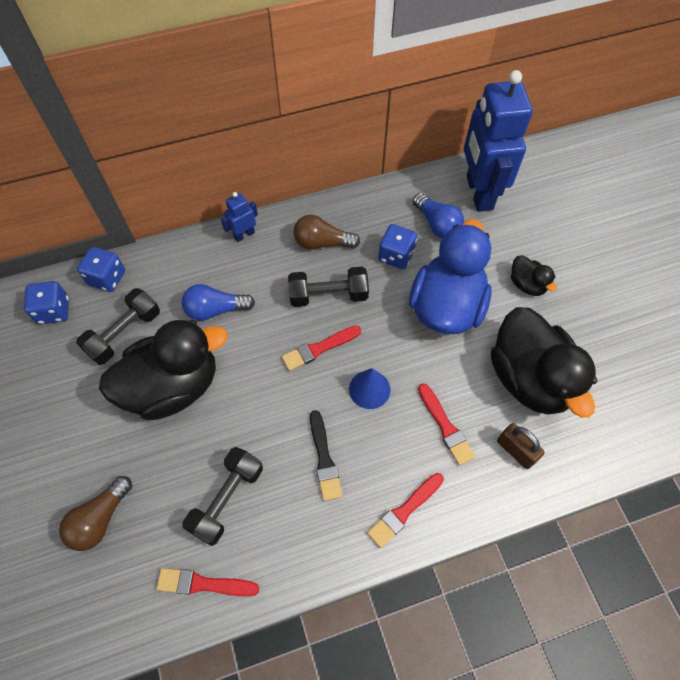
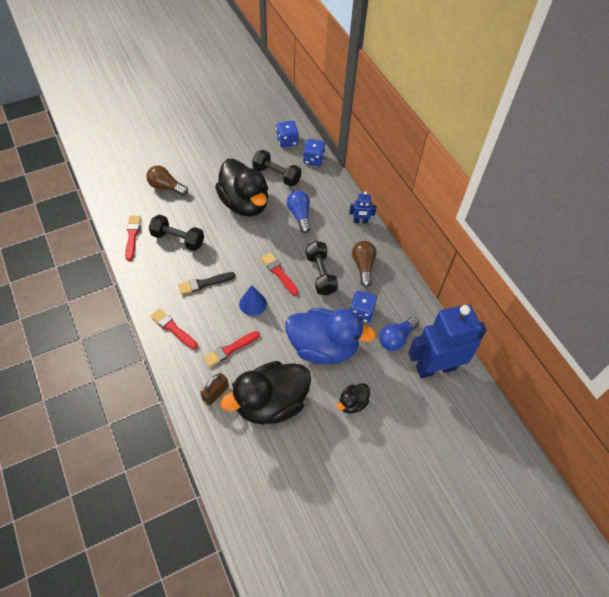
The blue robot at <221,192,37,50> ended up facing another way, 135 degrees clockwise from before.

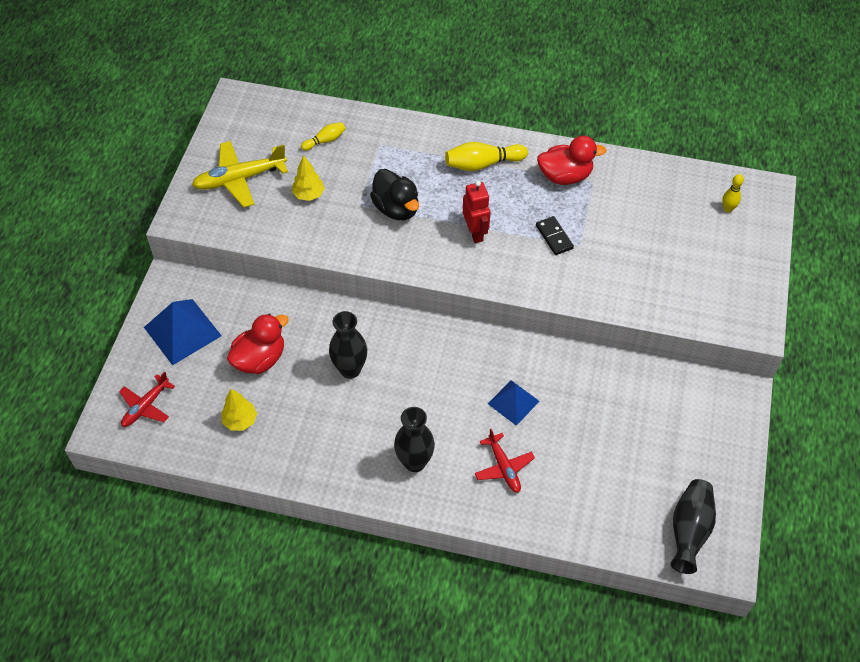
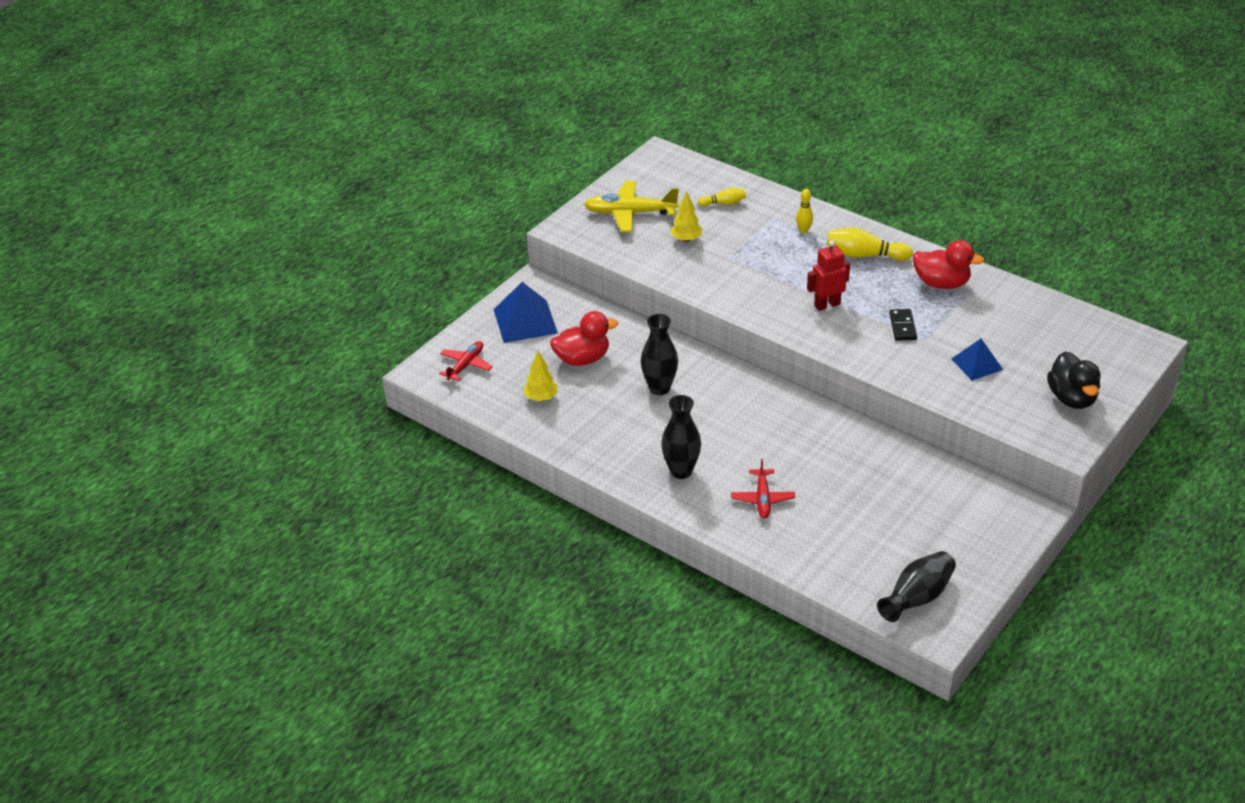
The red plane at <119,371,56,56> ended up facing another way, 150 degrees clockwise from before.
The black duck ended up elsewhere, having gone from <370,169,49,51> to <1047,351,53,58>.
The red robot at <463,181,27,62> ended up facing another way, 120 degrees counterclockwise from before.
The blue pyramid ended up elsewhere, having gone from <488,380,52,46> to <952,338,51,43>.
The yellow bowling pin ended up elsewhere, having gone from <722,174,22,38> to <796,189,17,44>.

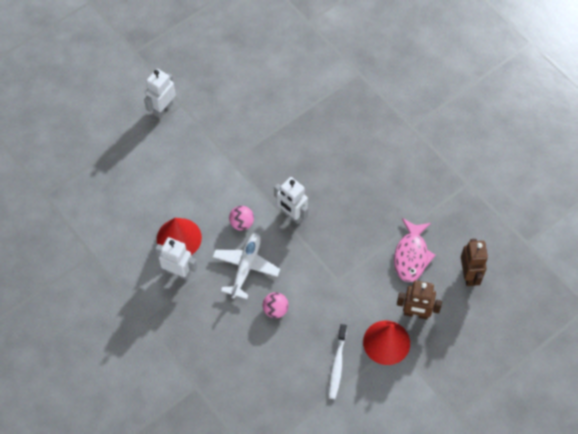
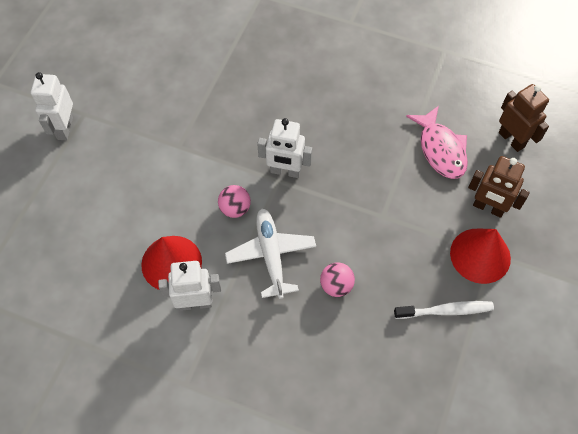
The white toothbrush at <329,324,18,75> ended up facing another way, 75 degrees counterclockwise from before.
The brown robot at <397,281,45,39> ended up facing another way, 45 degrees clockwise from before.

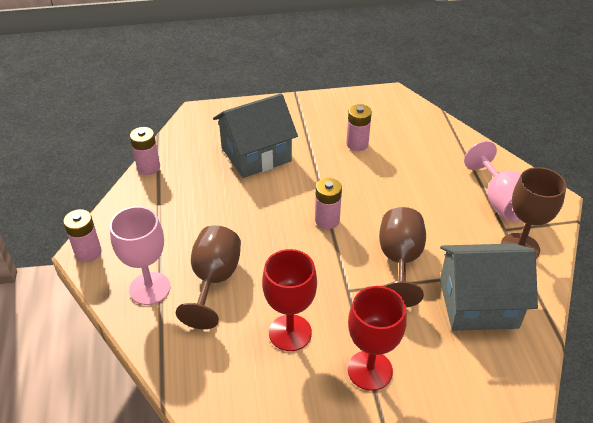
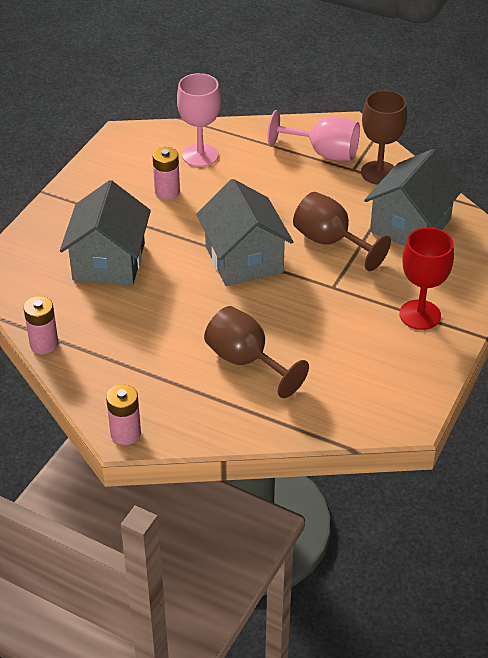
The pink goblet ended up elsewhere, having gone from <110,206,61,99> to <177,73,44,94>.
The second view lost the red goblet at <262,249,55,102>.
Where the pink battery stood at <315,178,27,51>, the grey house came to stand at <196,179,97,107>.

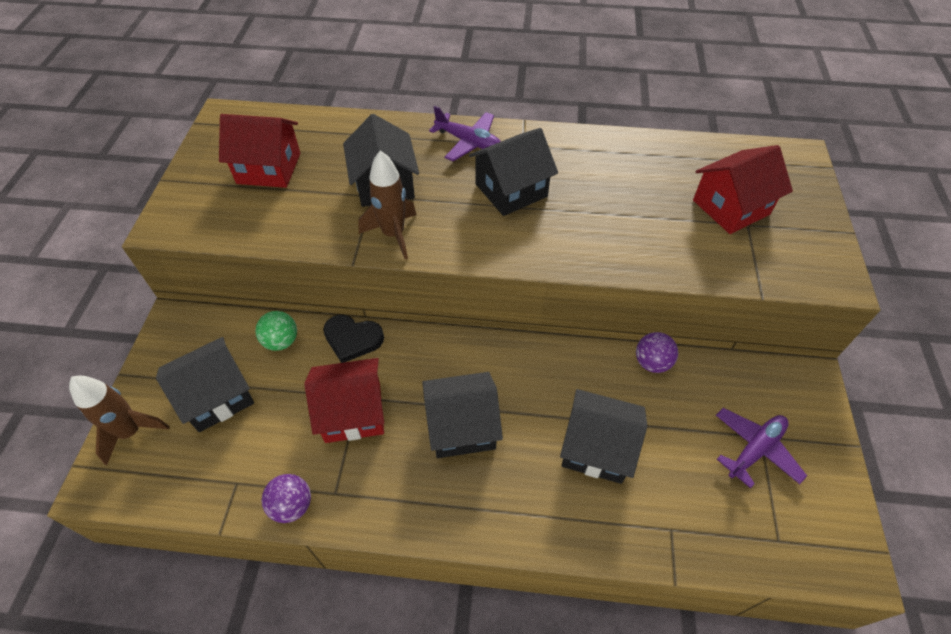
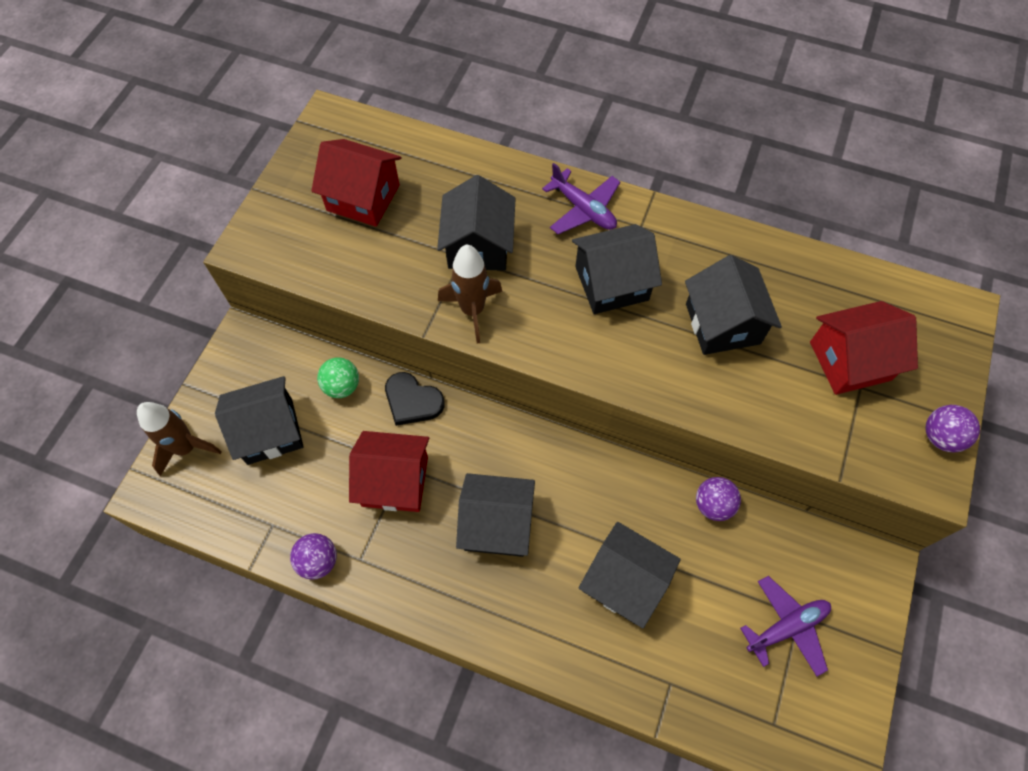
The second view gained the black house at <685,255,97,100>.
The second view gained the purple ball at <925,405,55,47>.

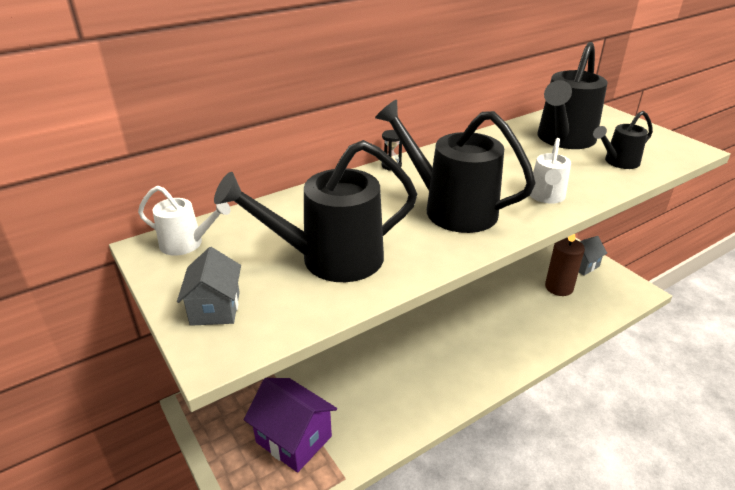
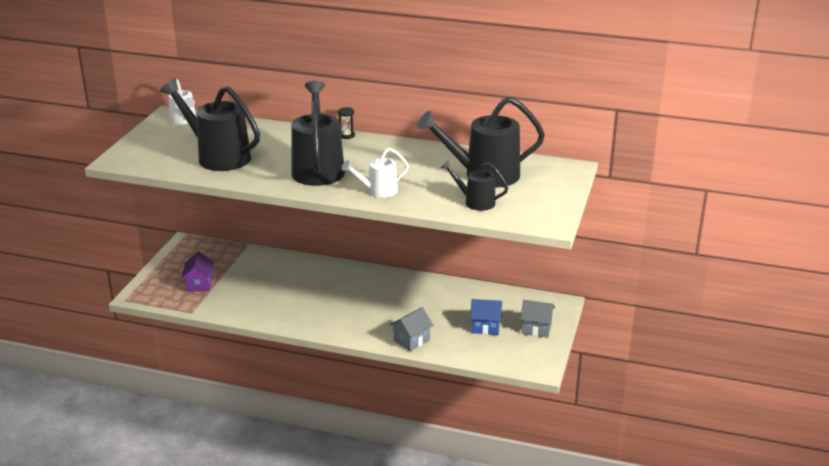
The grey house ended up elsewhere, having gone from <177,247,64,79> to <390,307,43,44>.
The size of the purple house at <244,378,93,95> changed by a factor of 0.62.
Where the brown candle stood at <545,234,40,62>, the blue house came to stand at <470,299,32,36>.

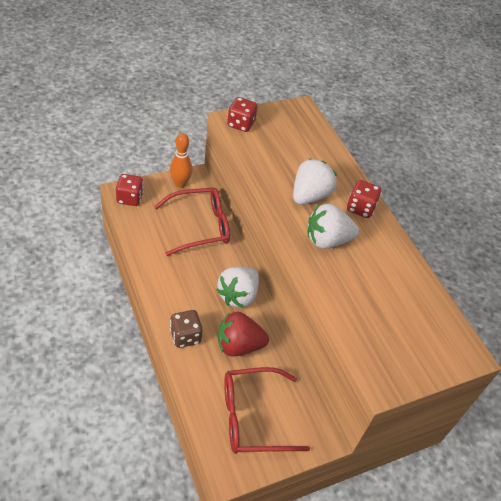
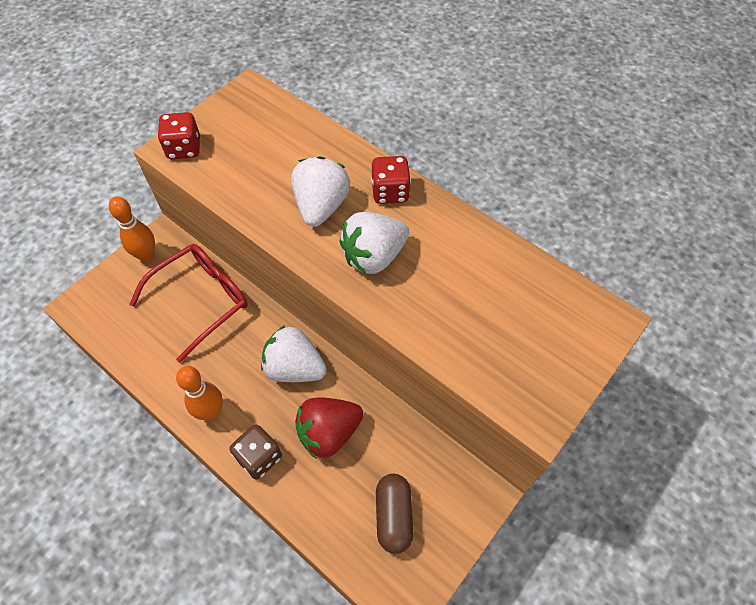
The second view lost the red dice at <116,174,28,32>.
The white strawberry at <216,267,43,41> ended up facing another way, 105 degrees clockwise from before.
Where the red glasses stood at <224,367,86,87>, the brown capsule came to stand at <376,474,38,80>.
The second view gained the orange bowling pin at <176,366,47,54>.

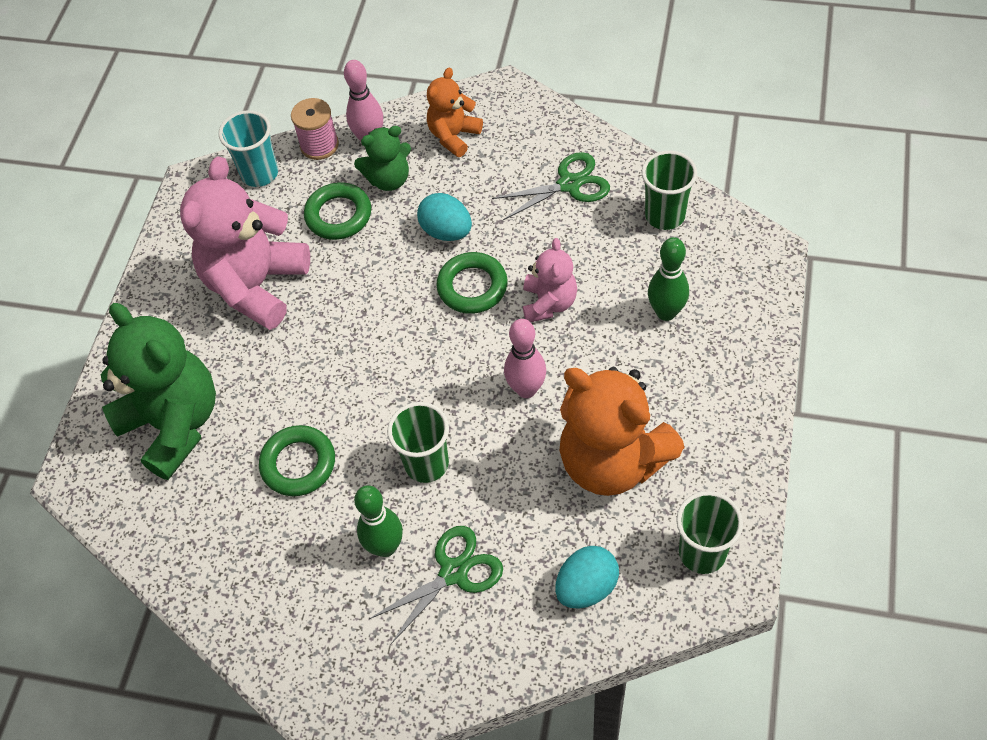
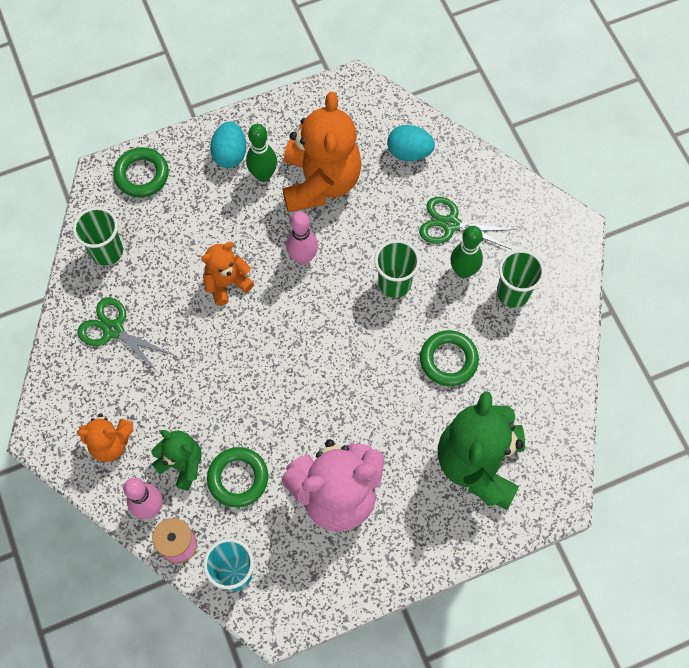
The turquoise egg ended up elsewhere, having gone from <417,193,55,48> to <210,121,36,47>.
The green ring ended up elsewhere, having gone from <436,252,72,62> to <113,147,56,50>.
What was the pink teddy bear at <523,238,54,84> turned into the orange teddy bear at <201,242,53,64>.
The green bowling pin ended up elsewhere, having gone from <648,237,41,84> to <246,124,31,58>.
The green cup ended up elsewhere, having gone from <676,491,67,83> to <497,250,48,58>.

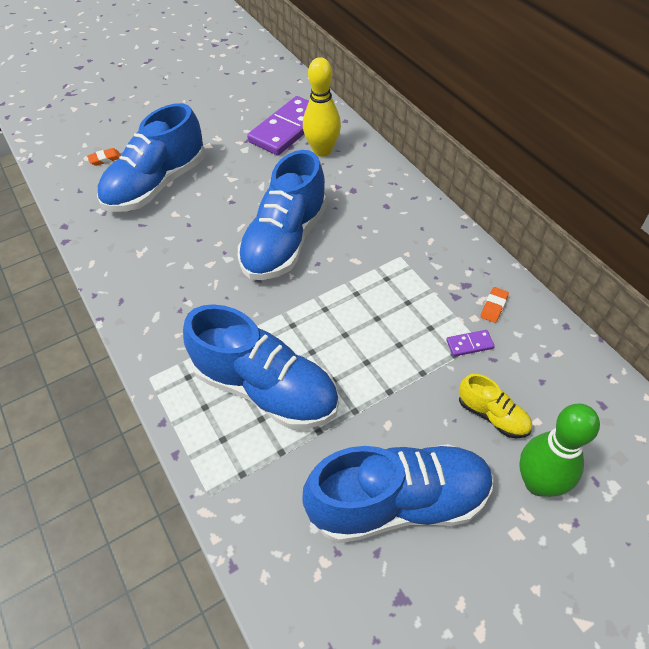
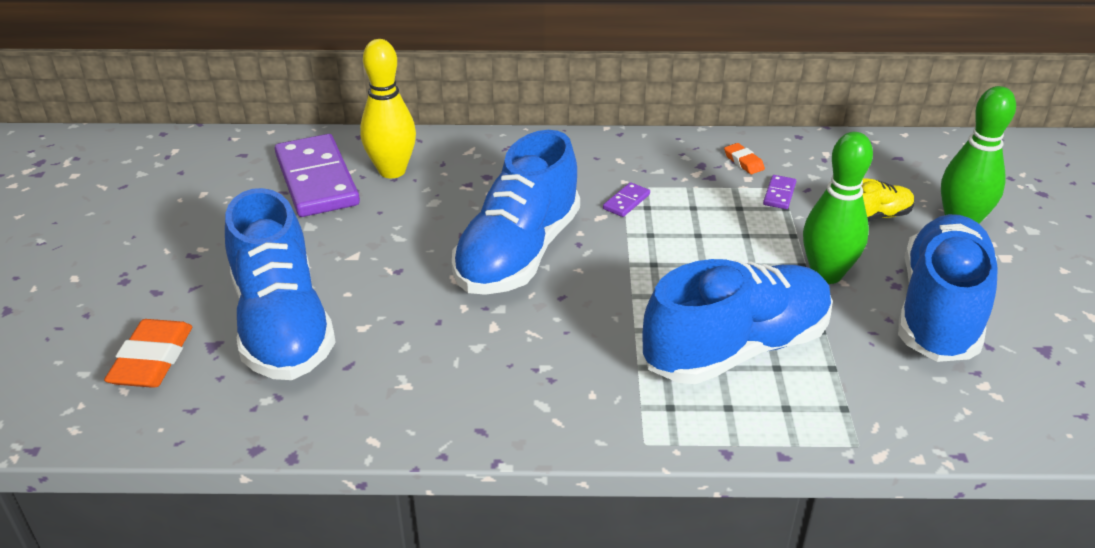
The size of the orange eraser at <87,148,34,18> changed by a factor of 1.89.
The blue shoe at <238,150,90,130> ended up facing another way, 60 degrees clockwise from before.
The second view gained the purple domino at <603,182,47,35>.
The second view gained the green bowling pin at <803,132,70,152>.

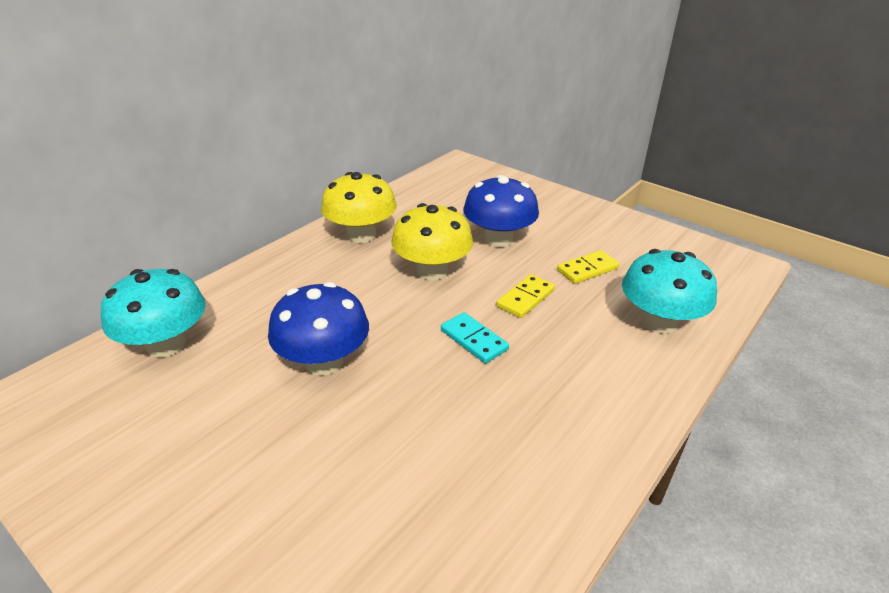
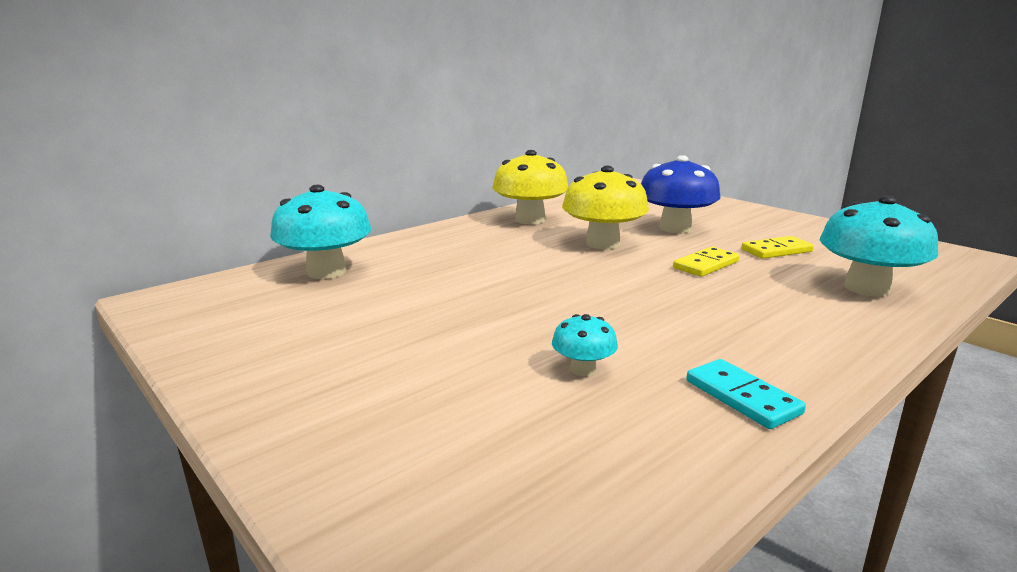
The second view lost the blue mushroom at <268,282,101,93>.
The turquoise domino ended up elsewhere, having gone from <441,312,68,52> to <686,359,120,70>.
The second view gained the turquoise mushroom at <552,314,66,62>.

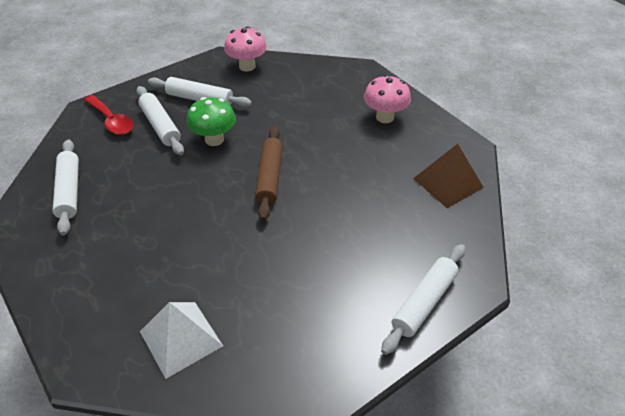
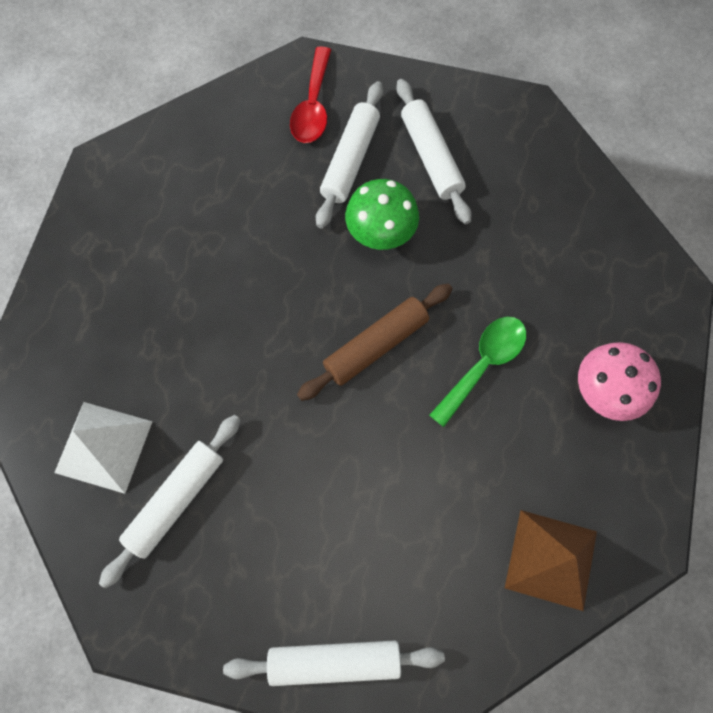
The white rolling pin ended up elsewhere, having gone from <52,139,27,96> to <99,415,142,173>.
The second view lost the pink mushroom at <224,27,43,45>.
The second view gained the green spoon at <429,317,97,110>.

